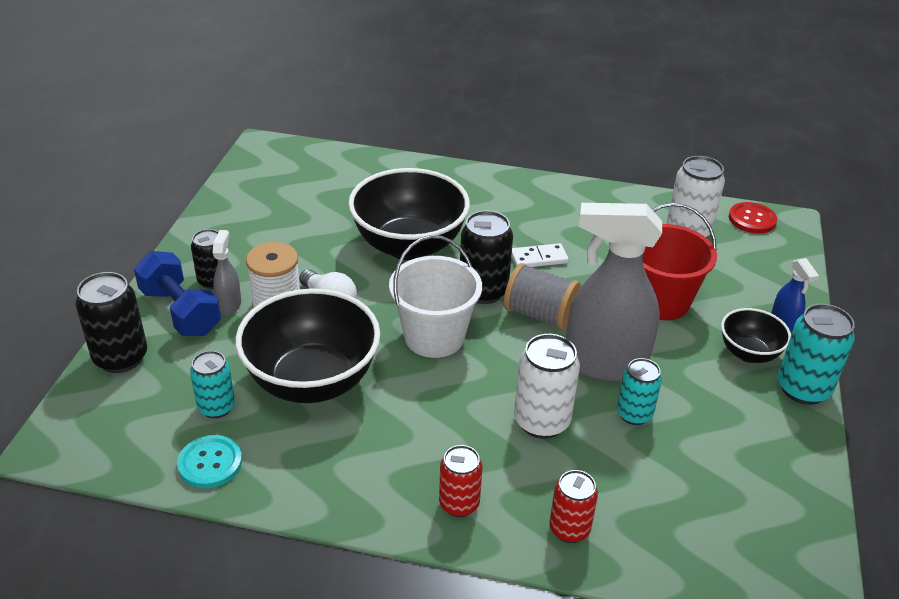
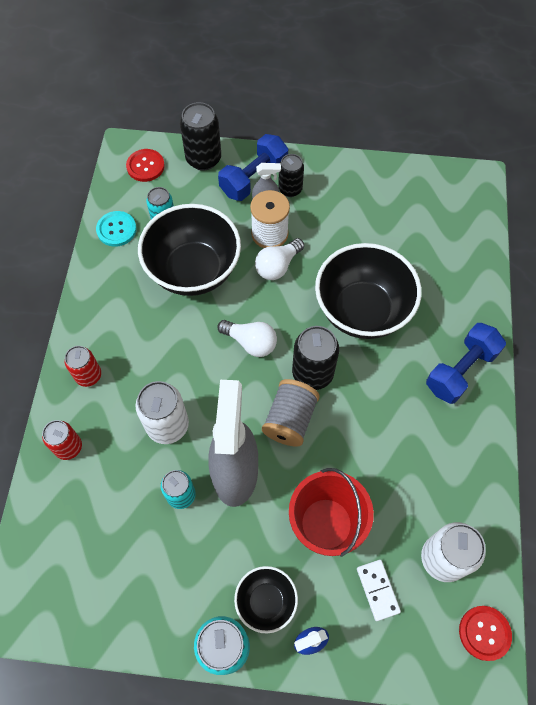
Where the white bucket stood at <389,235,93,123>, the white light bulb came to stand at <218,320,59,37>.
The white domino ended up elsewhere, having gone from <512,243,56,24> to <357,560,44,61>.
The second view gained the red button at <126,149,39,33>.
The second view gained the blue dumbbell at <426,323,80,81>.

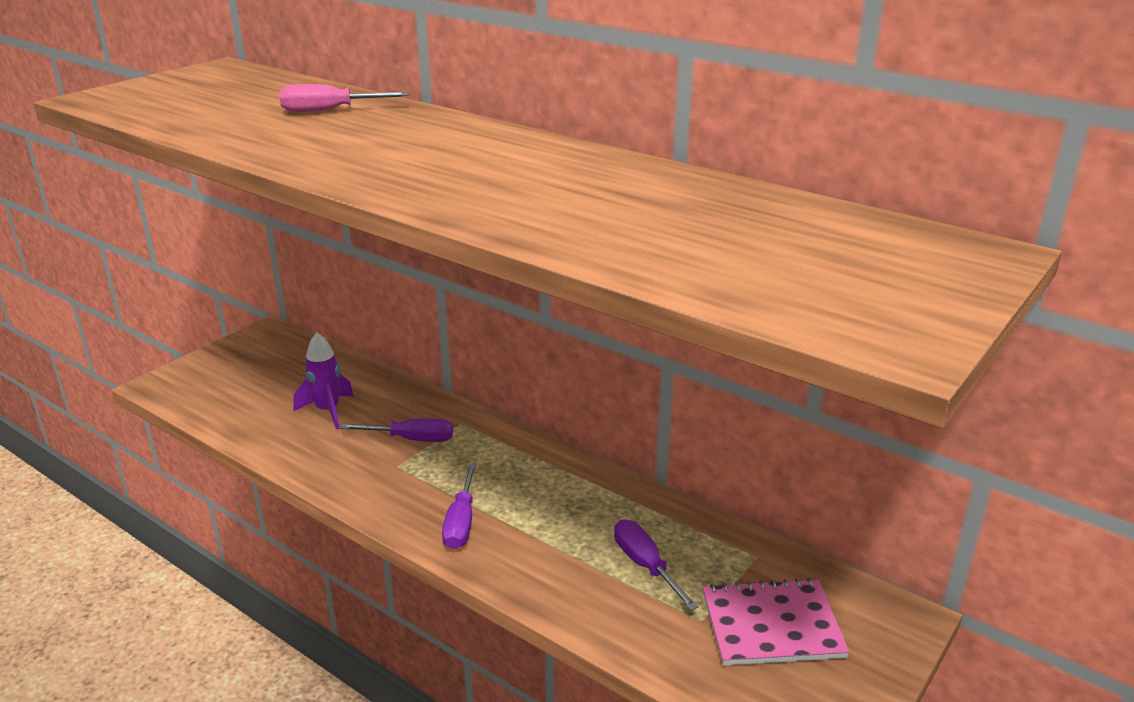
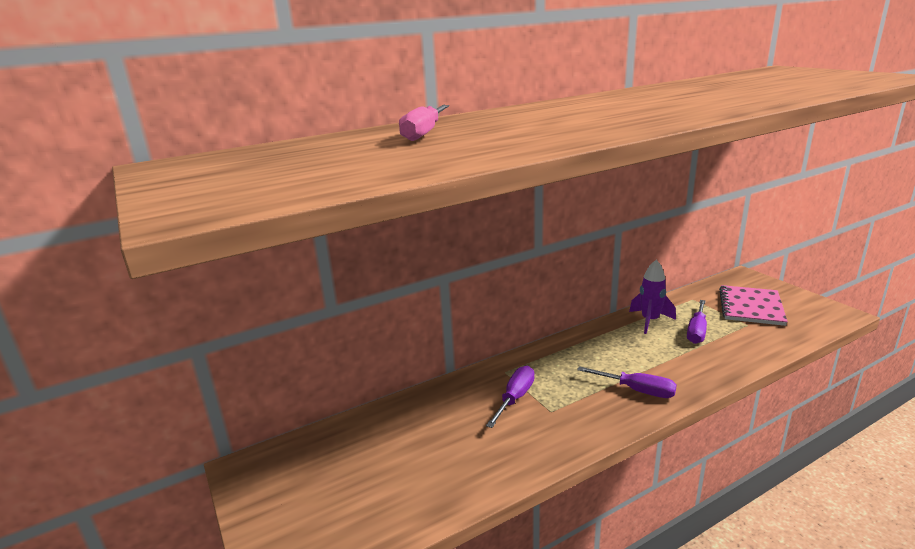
The purple rocket ended up elsewhere, having gone from <293,332,61,97> to <629,260,47,74>.
The purple screwdriver at <614,520,84,91> ended up facing another way, 60 degrees counterclockwise from before.

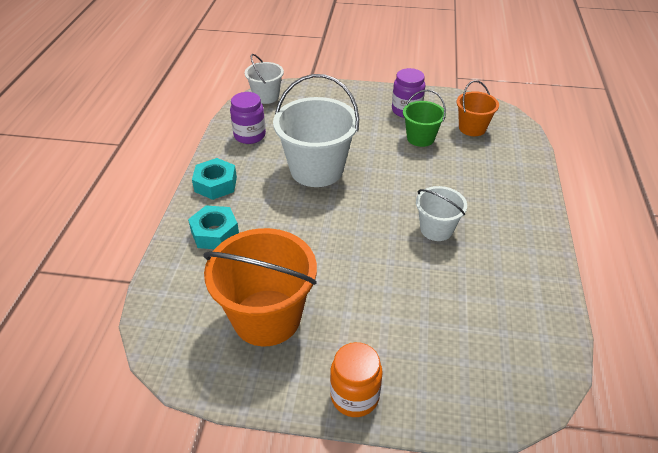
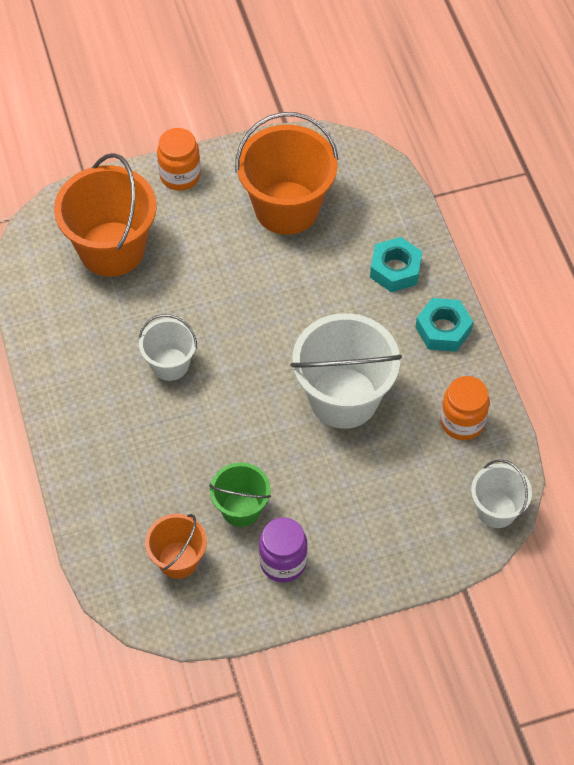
What was the purple jar at <230,92,36,52> turned into the orange jar at <440,376,50,64>.
The second view gained the orange bucket at <54,153,103,124>.

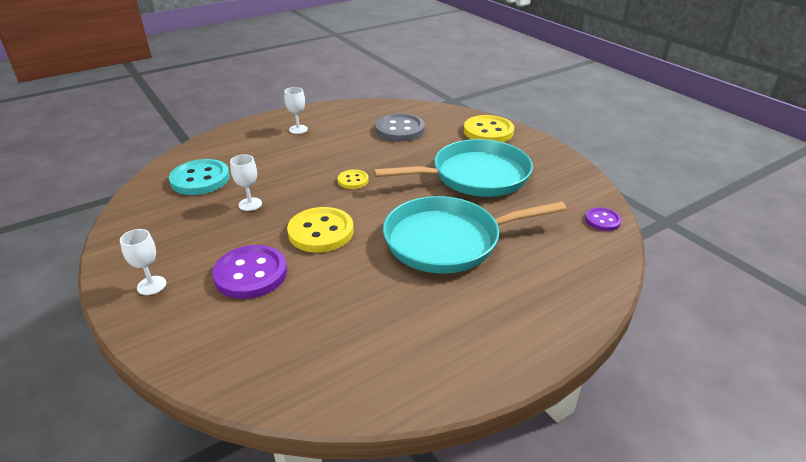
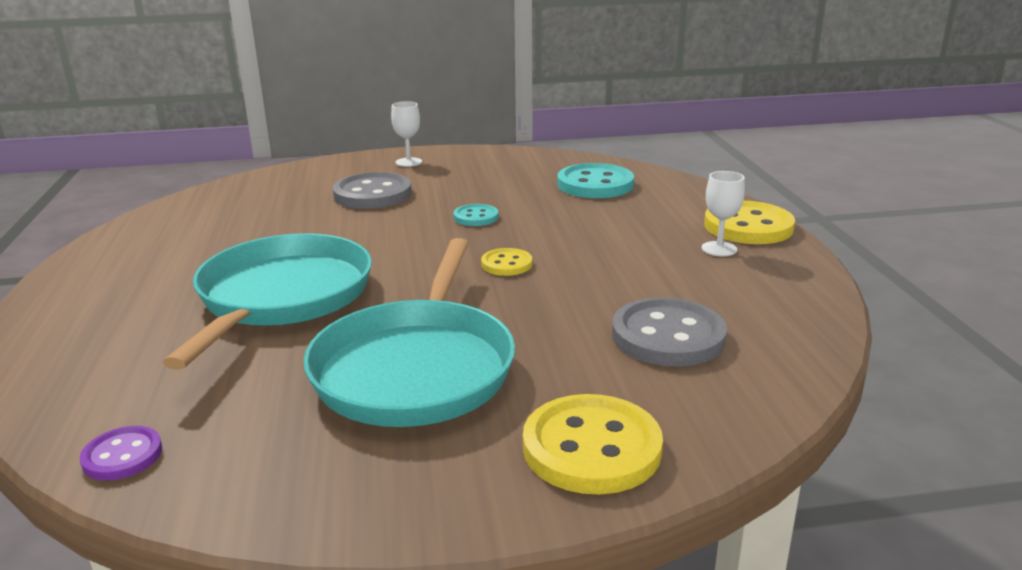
What was the purple button at <212,245,75,54> turned into the grey button at <332,172,80,37>.
The second view lost the white goblet at <230,154,32,57>.
The yellow button ended up elsewhere, having gone from <287,207,67,46> to <704,201,91,43>.
The second view gained the turquoise button at <453,204,46,22>.

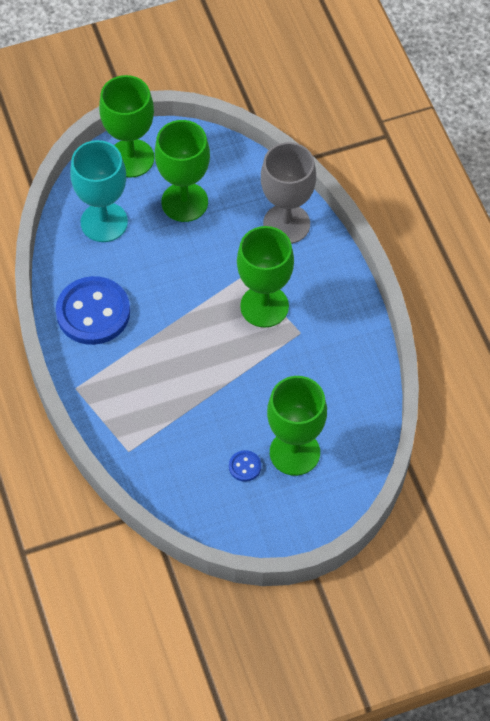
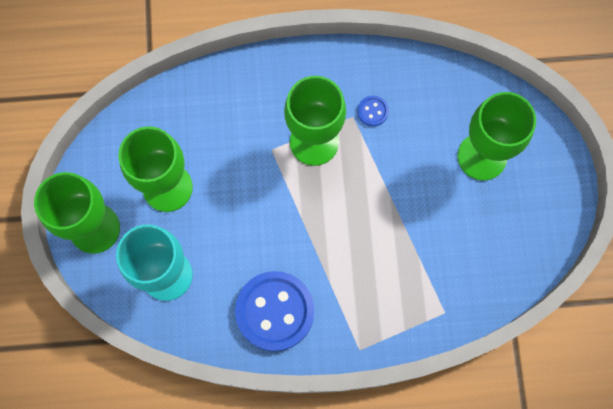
The blue button ended up elsewhere, having gone from <229,450,32,32> to <357,96,32,30>.
The second view lost the grey goblet at <261,142,55,102>.

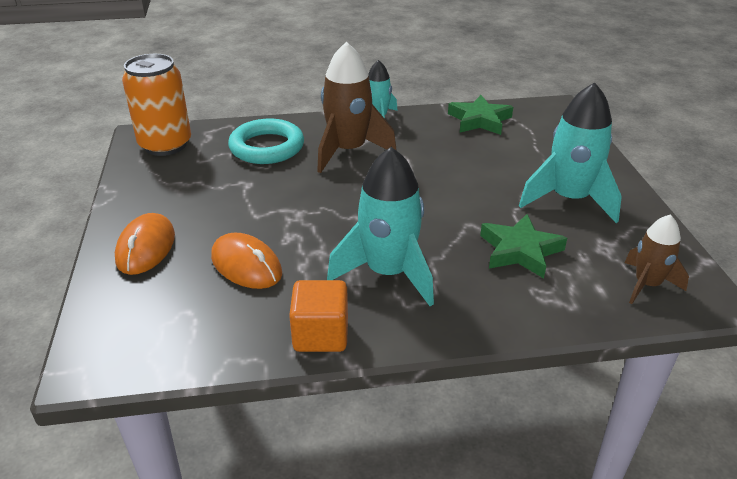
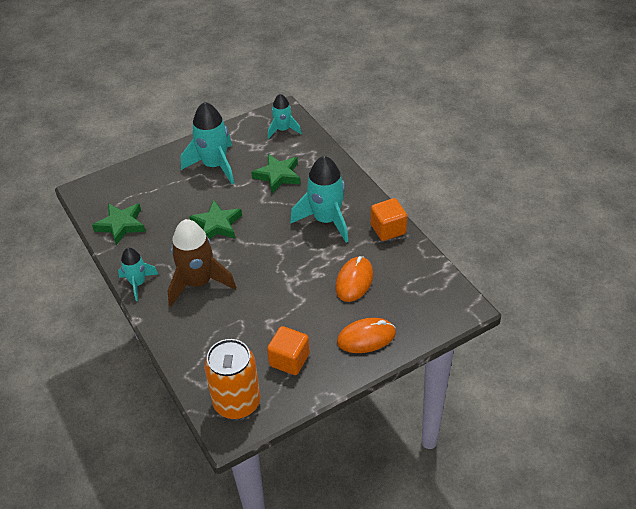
The second view lost the turquoise ring at <228,119,76,45>.
What was the brown rocket at <625,214,64,90> turned into the turquoise rocket at <268,94,33,45>.
The second view gained the green star at <189,200,53,39>.
The second view gained the orange cube at <267,326,43,49>.

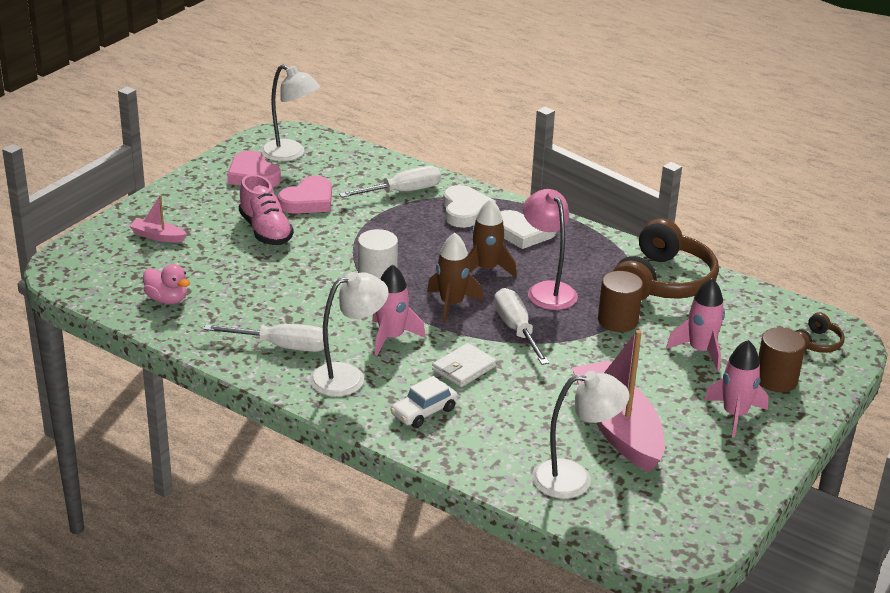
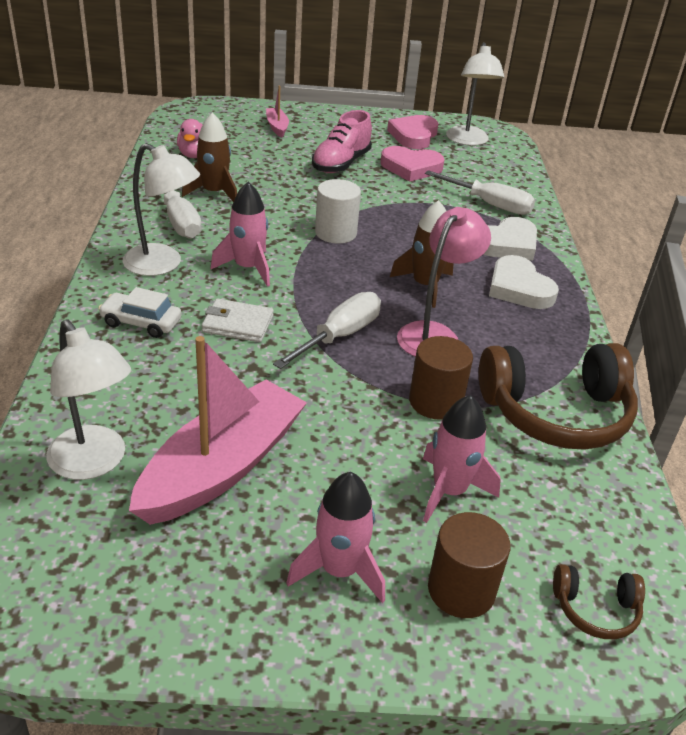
The brown rocket ended up elsewhere, having gone from <427,233,57,90> to <182,113,55,89>.

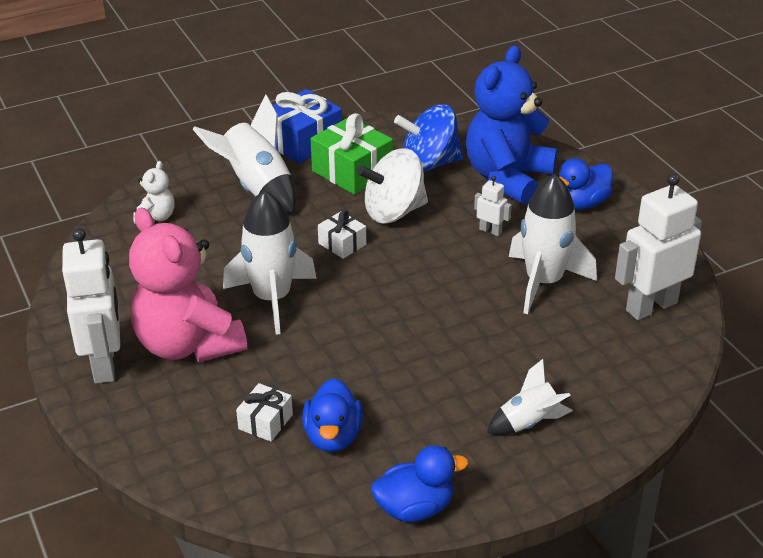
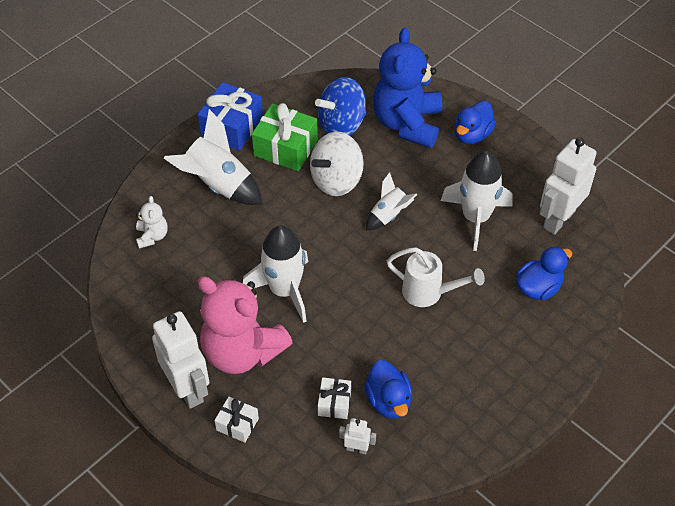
The white gift ended up elsewhere, having gone from <318,210,48,49> to <214,397,45,46>.
The blue duck ended up elsewhere, having gone from <371,445,97,77> to <516,246,56,54>.
The white robot ended up elsewhere, having gone from <474,176,38,60> to <339,418,37,36>.
The white rocket ended up elsewhere, having gone from <487,359,86,76> to <366,172,51,58>.
The second view gained the white watering can at <387,247,98,60>.

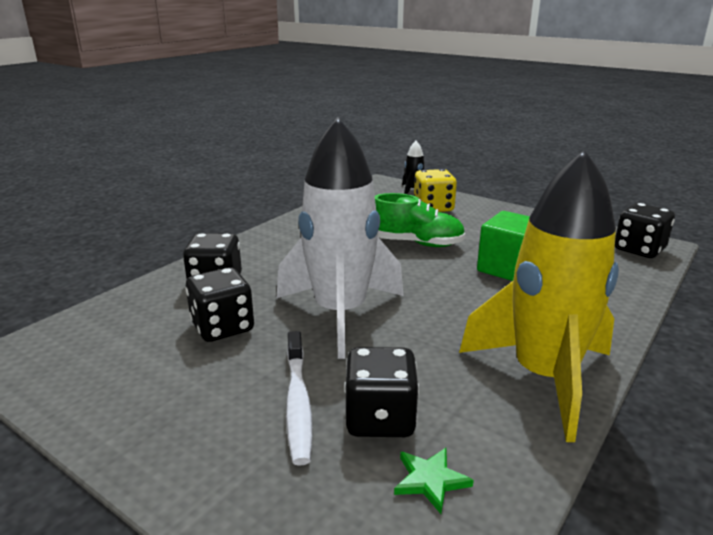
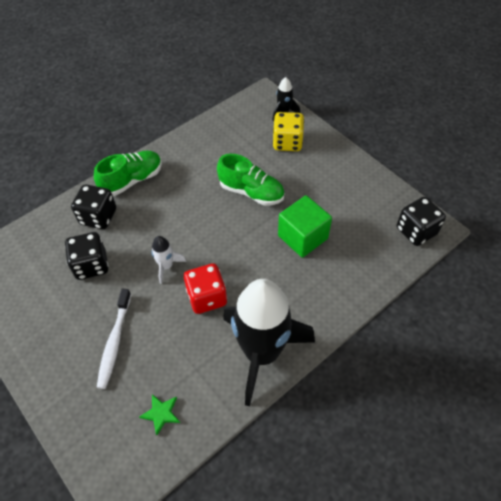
The size of the white rocket at <277,117,127,242> changed by a factor of 0.41.
The second view lost the black dice at <344,347,75,90>.
What was the yellow rocket at <459,150,160,292> turned into the black rocket at <223,279,92,127>.
The second view gained the green shoe at <94,150,68,46>.
The second view gained the red dice at <184,263,43,51>.

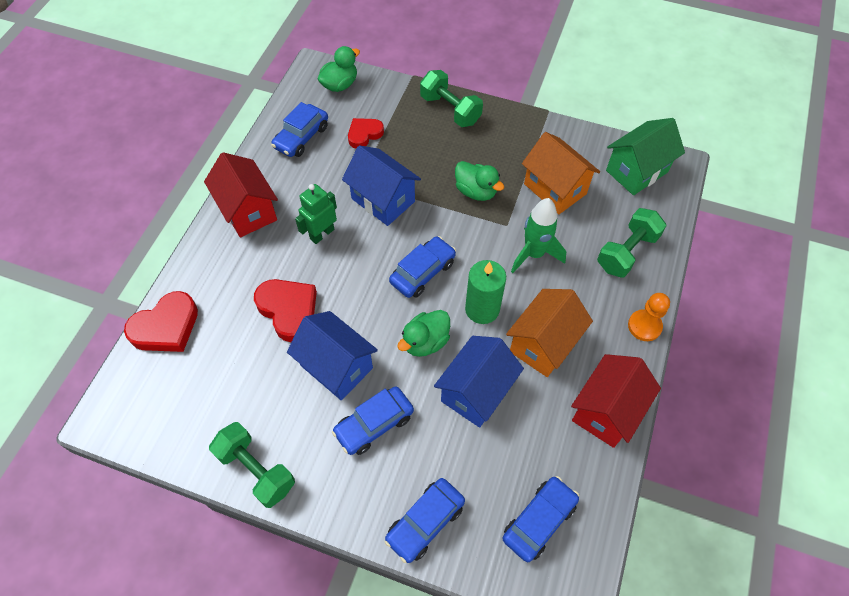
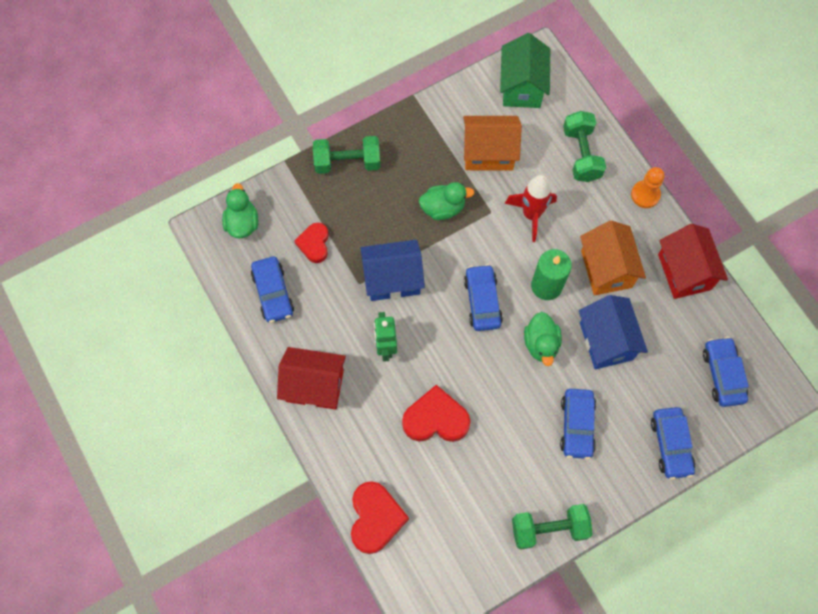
The second view lost the blue house at <287,311,91,89>.
What was the green rocket at <511,198,55,75> turned into the red rocket at <505,175,52,67>.

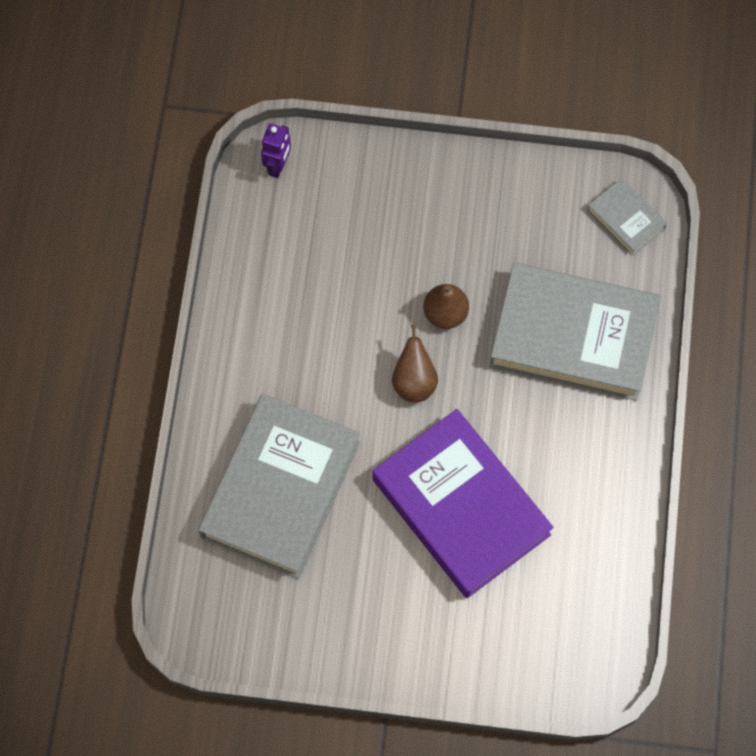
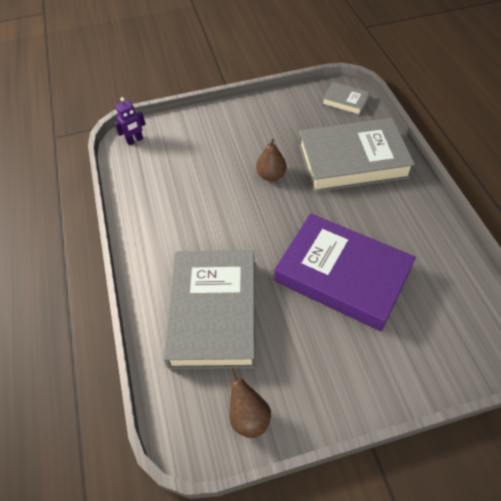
The purple robot at <261,123,30,55> ended up facing another way, 60 degrees clockwise from before.
The brown pear ended up elsewhere, having gone from <392,324,46,78> to <229,368,42,70>.

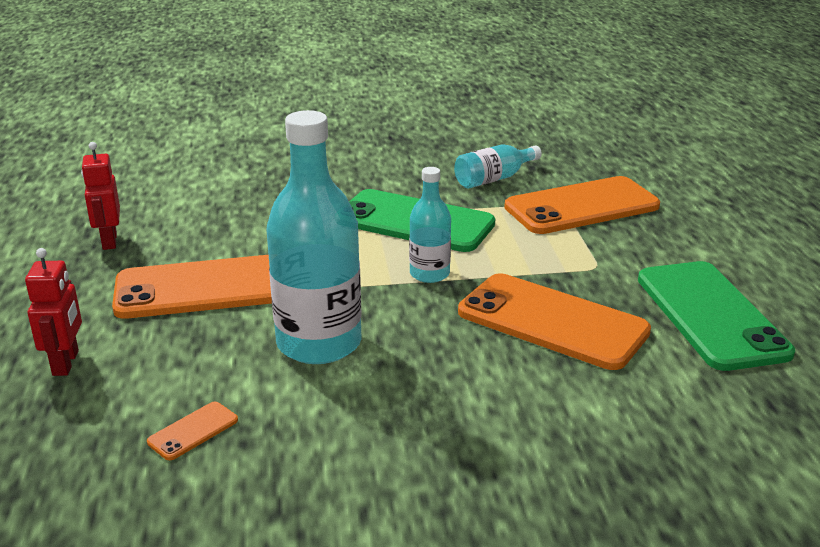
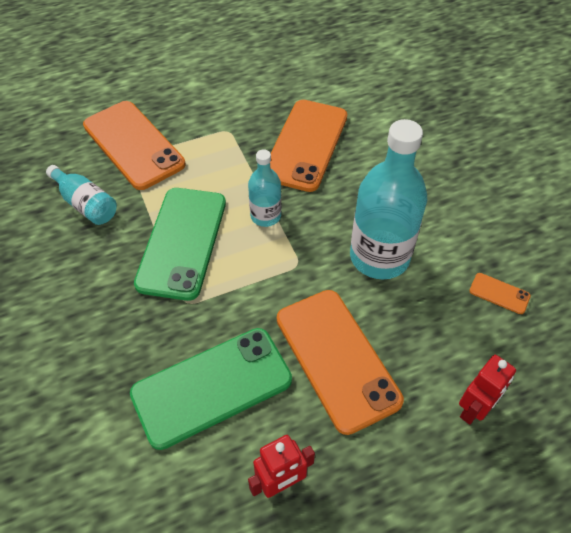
The red robot at <25,248,57,128> ended up facing another way, 150 degrees clockwise from before.
The green phone ended up elsewhere, having gone from <638,261,157,110> to <130,328,162,122>.

